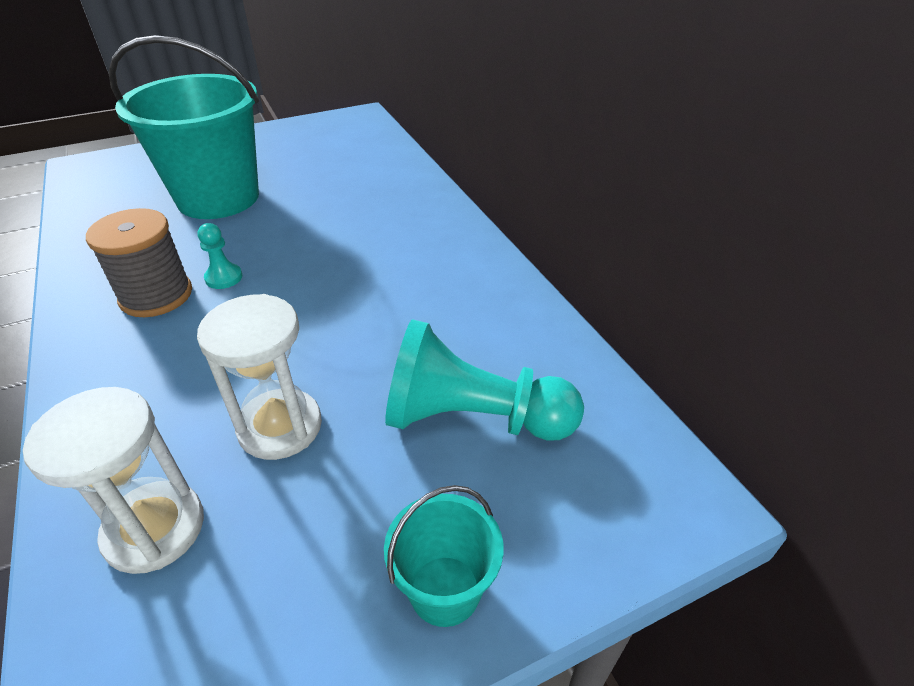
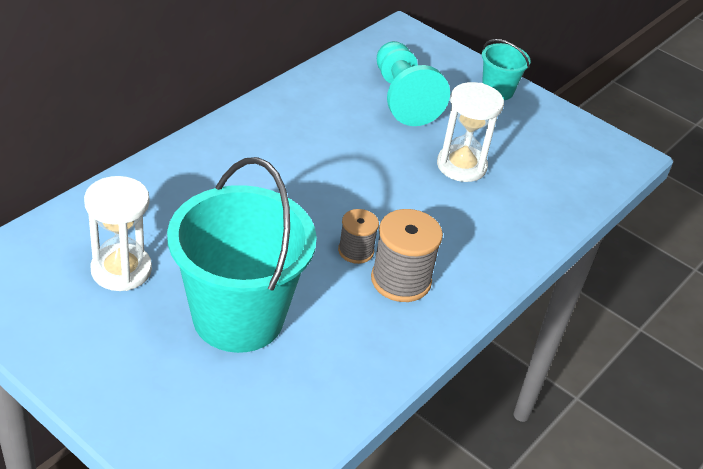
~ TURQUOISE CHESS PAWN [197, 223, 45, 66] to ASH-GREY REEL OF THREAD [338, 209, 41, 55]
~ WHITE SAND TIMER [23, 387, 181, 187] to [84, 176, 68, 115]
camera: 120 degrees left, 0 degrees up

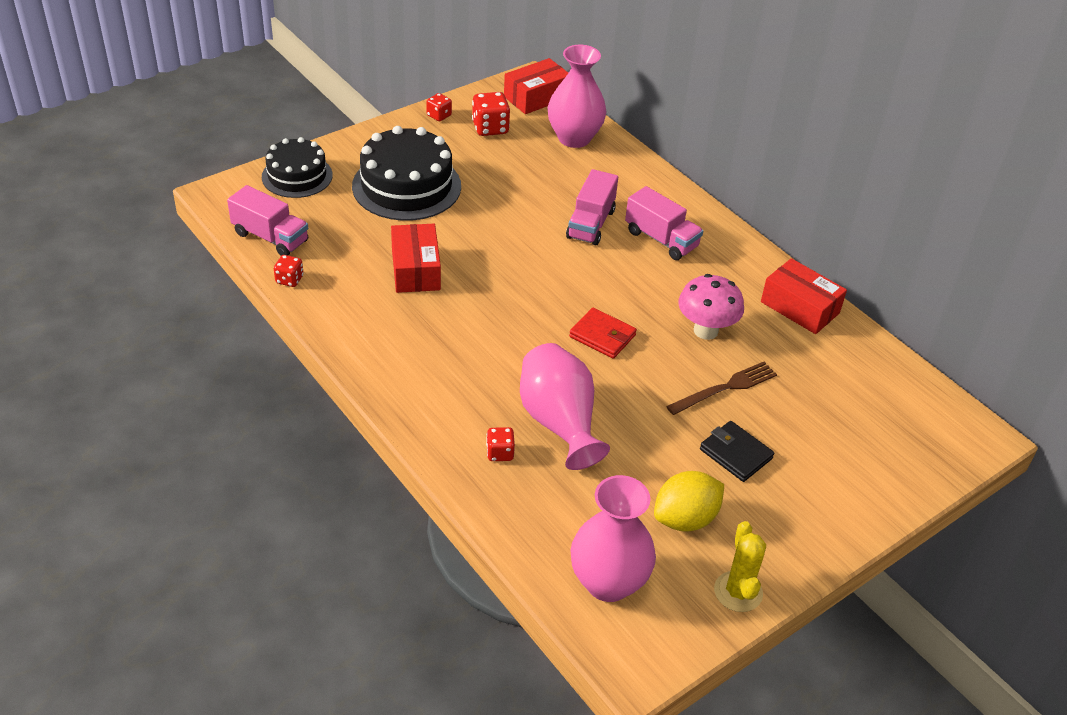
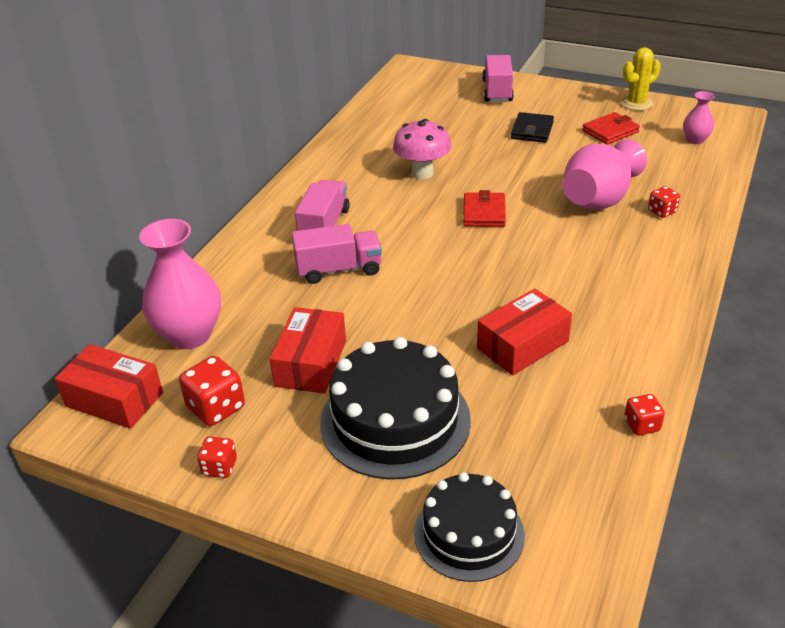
~ ROSY LORRY [227, 185, 81, 71] to [482, 55, 32, 47]
~ CRIMSON PARCEL [761, 258, 86, 76] to [270, 307, 76, 87]
- BROWN FORK [666, 362, 111, 53]
~ GOLDEN LEMON [654, 471, 70, 61] to CRIMSON WALLET [582, 112, 58, 33]
~ ROSY VASE [570, 475, 86, 127] = [683, 91, 31, 53] x0.50
camera: 115 degrees left, 5 degrees down

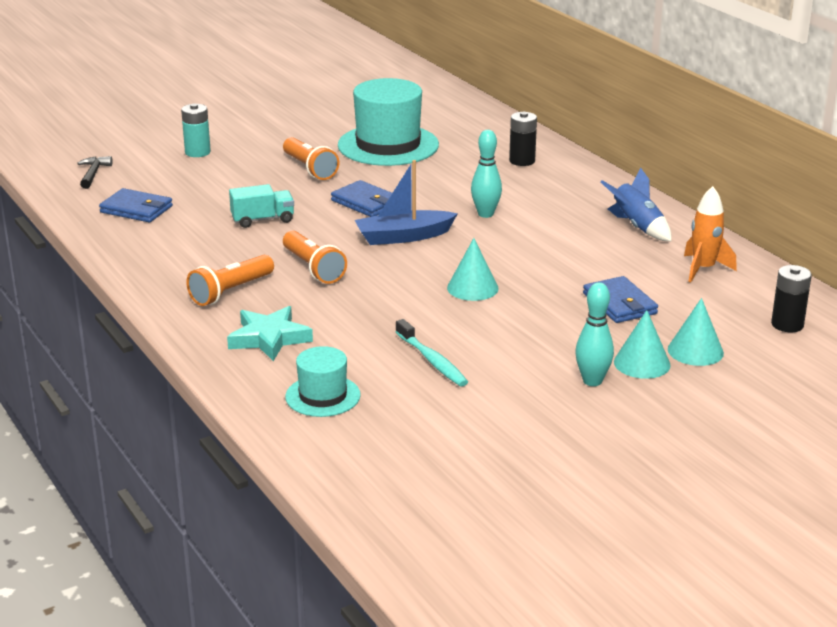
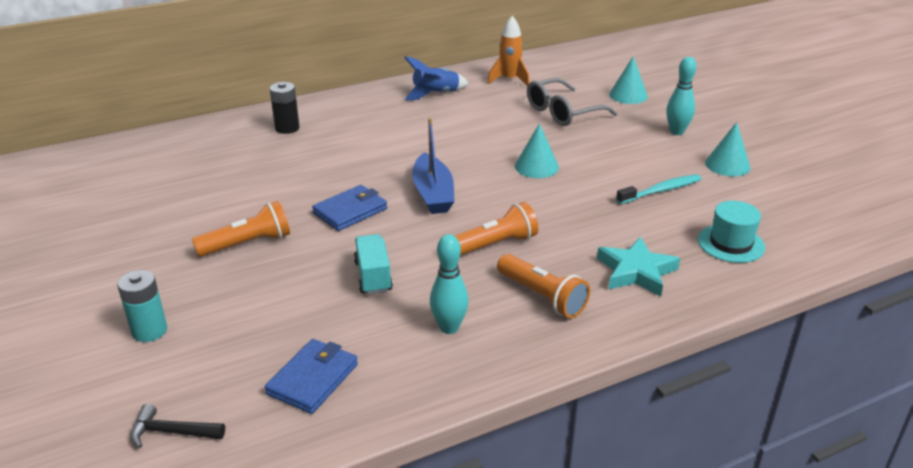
- TURQUOISE TOP HAT [338, 78, 101, 88]
~ TURQUOISE BOWLING PIN [471, 130, 31, 88] to [430, 234, 39, 100]
- JET-BLACK POWER CELL [771, 265, 41, 67]
~ COBALT WALLET [583, 276, 75, 47] to ASH-GREY GLASSES [527, 78, 91, 48]
~ TURQUOISE CONE SHAPE [614, 310, 57, 69] to [705, 122, 45, 55]
camera: 85 degrees left, 5 degrees up

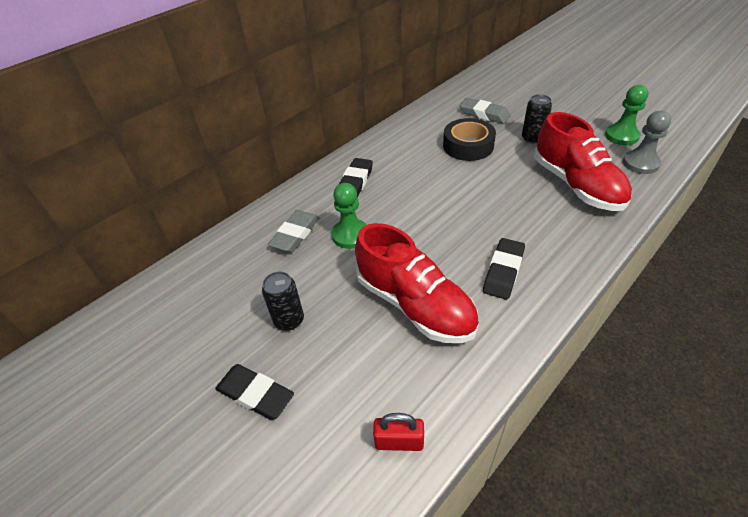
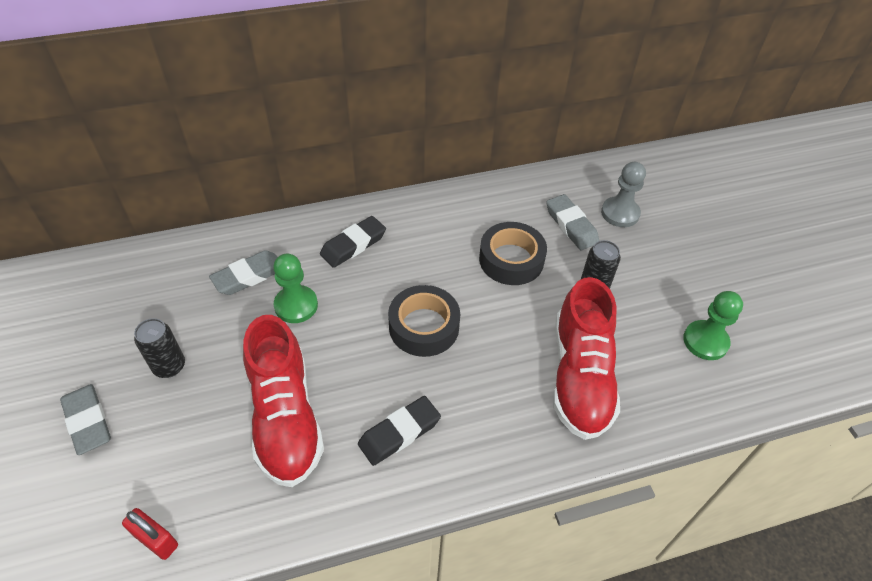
~ ASH-GREY CHESS PAWN [623, 111, 48, 63] to [601, 162, 45, 65]
~ JET-BLACK GUM ERASER [215, 364, 79, 56] to ASH-GREY GUM ERASER [60, 384, 51, 71]
+ JET-BLACK ROLL OF TAPE [388, 285, 72, 72]
camera: 25 degrees right, 5 degrees up

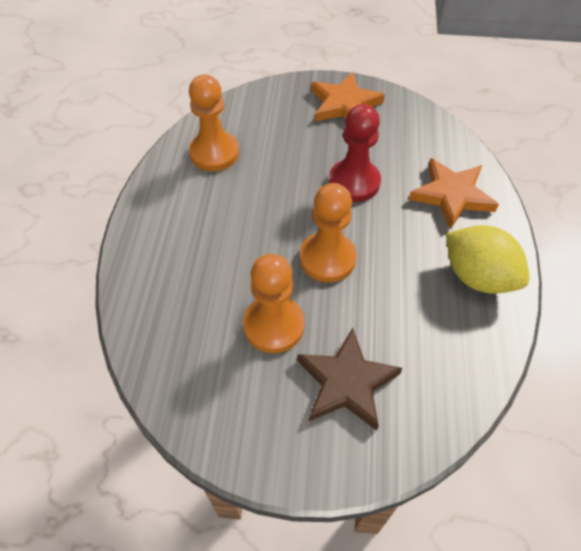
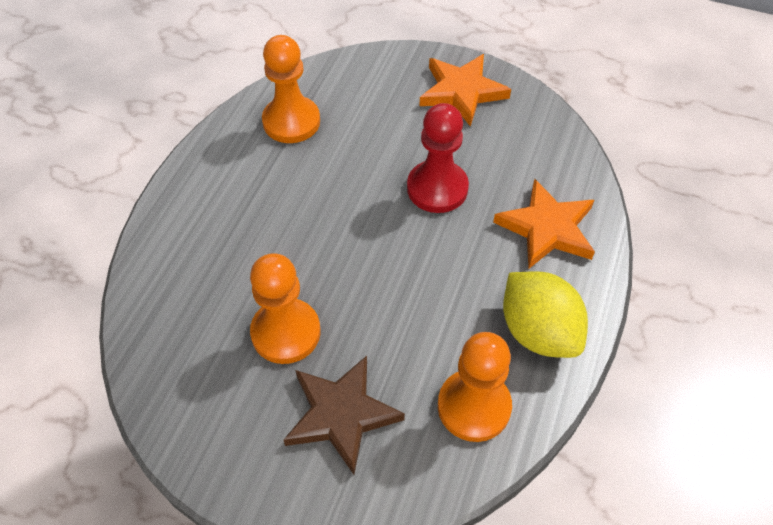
~ BRIGHT ORANGE CHESS PAWN [300, 183, 57, 99] to [438, 332, 74, 110]
camera: 15 degrees right, 0 degrees up

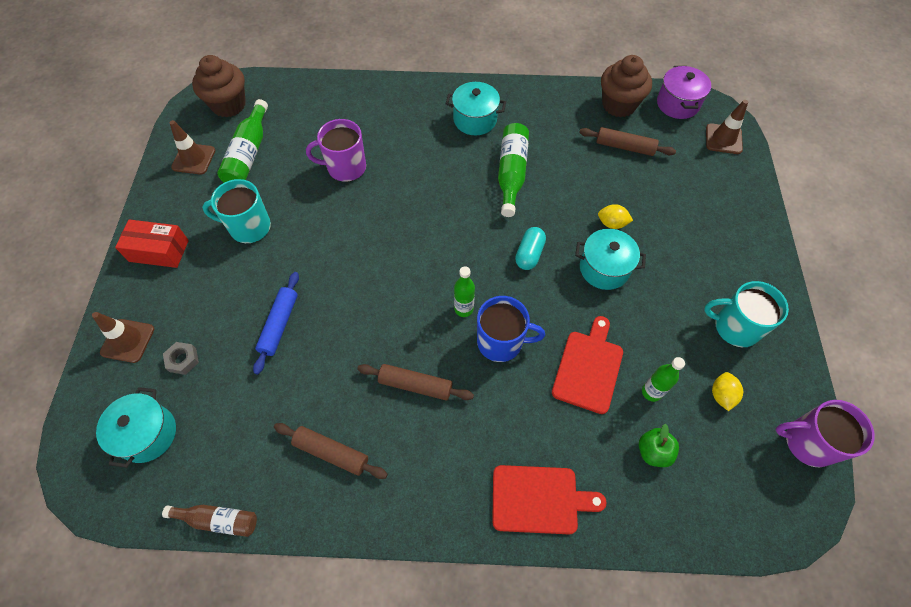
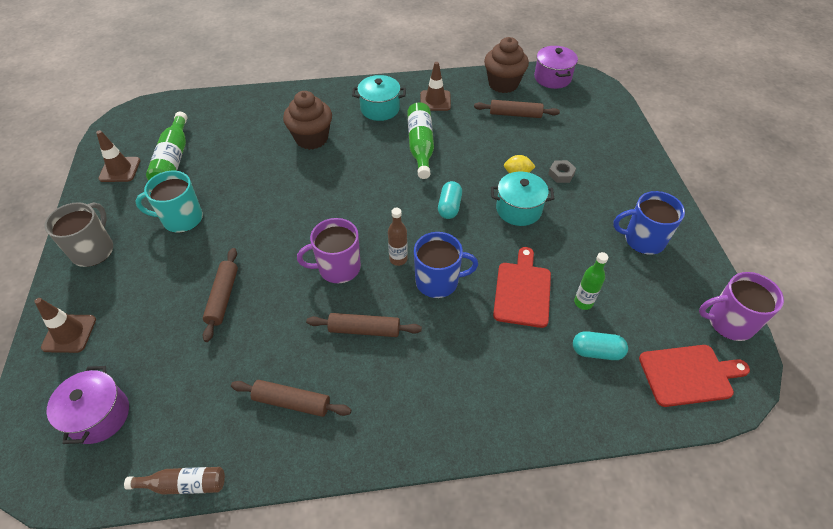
~ BROWN MUFFIN [192, 55, 54, 62] to [283, 91, 49, 59]
~ BROWN TRAFFIC CONE [706, 100, 42, 54] to [420, 62, 31, 49]
~ VIOLET MUG [306, 119, 60, 63] to [297, 218, 64, 65]
~ CRIMSON PARCEL [115, 219, 74, 49] to ASH-GREY MUG [45, 202, 68, 65]
~ LEAF-GREEN DRINK BOTTLE [454, 266, 21, 51] to BROWN DRINK BOTTLE [388, 208, 20, 58]
~ COBALT DOUGH ROLLER [253, 272, 46, 103] to BROWN DOUGH ROLLER [203, 248, 35, 94]
~ TURQUOISE MUG [704, 281, 85, 66] to COBALT MUG [613, 191, 72, 64]
~ ASH-GREY HEX NUT [163, 342, 36, 33] to [548, 160, 28, 23]
- GOLDEN LEMON [712, 372, 31, 39]
~ TURQUOISE POT [96, 387, 80, 81] to VIOLET POT [47, 366, 82, 78]
~ LEAF-GREEN APPLE FRUIT [639, 424, 40, 43] to TURQUOISE PILL SHAPE [573, 331, 55, 29]
~ CRIMSON CHOPPING BOARD [492, 465, 115, 69] to [639, 345, 111, 62]
camera: 10 degrees left, 10 degrees down

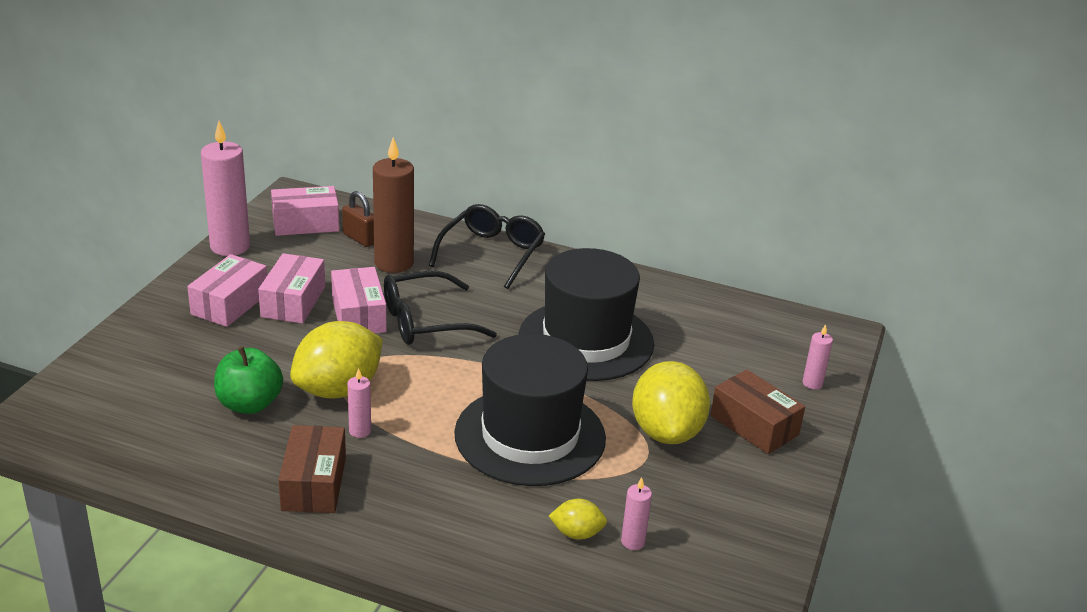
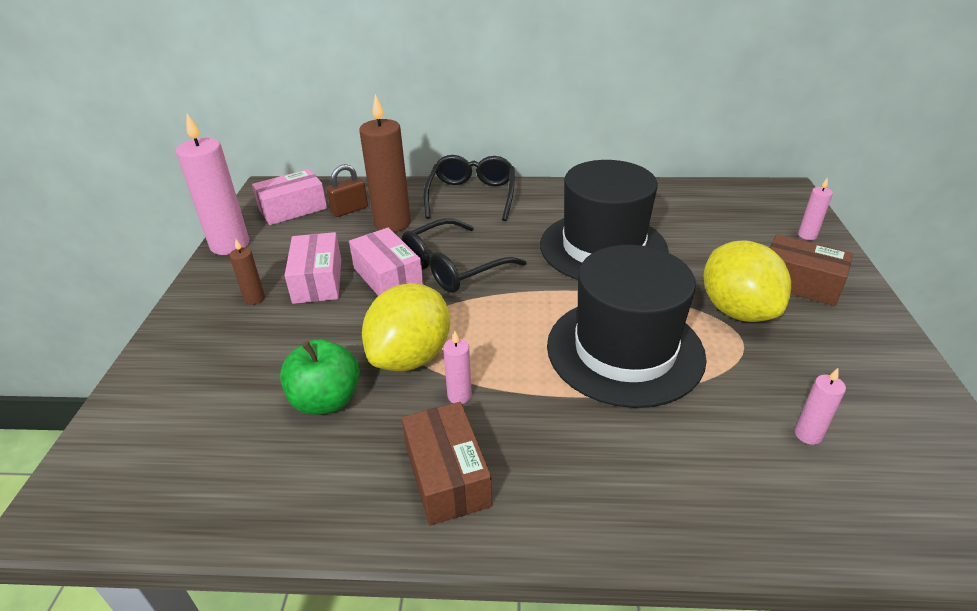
~ BROWN LOCK [342, 191, 32, 56] = [326, 164, 42, 53] 60 degrees counterclockwise
~ ROSY PARCEL [187, 254, 80, 73] to BROWN WAX CANDLE [229, 239, 36, 66]
- GOLDEN LEMON [549, 499, 58, 41]
camera: 15 degrees left, 5 degrees up

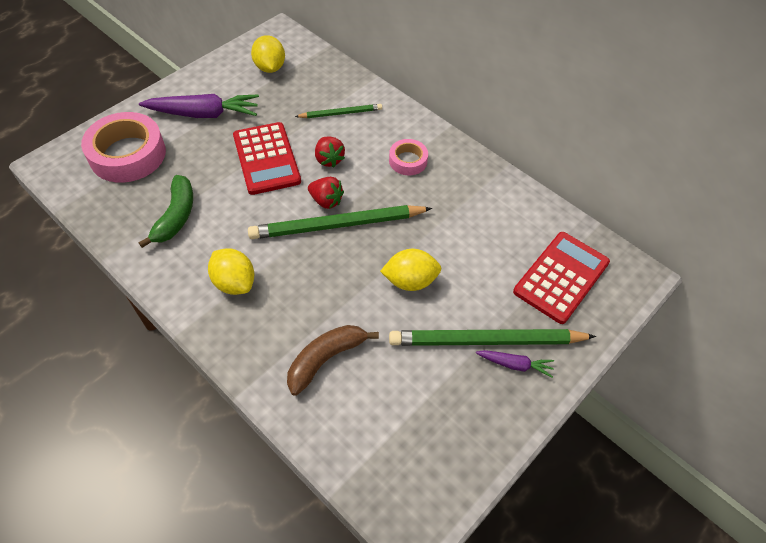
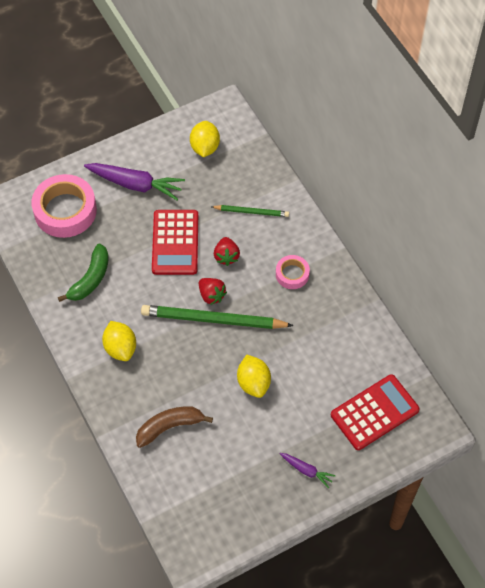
~ GOLDEN LEMON [380, 249, 62, 42] = [237, 355, 34, 43] 60 degrees clockwise
- LEAF-GREEN LEAD PENCIL [389, 329, 207, 17]
camera: 20 degrees right, 5 degrees up

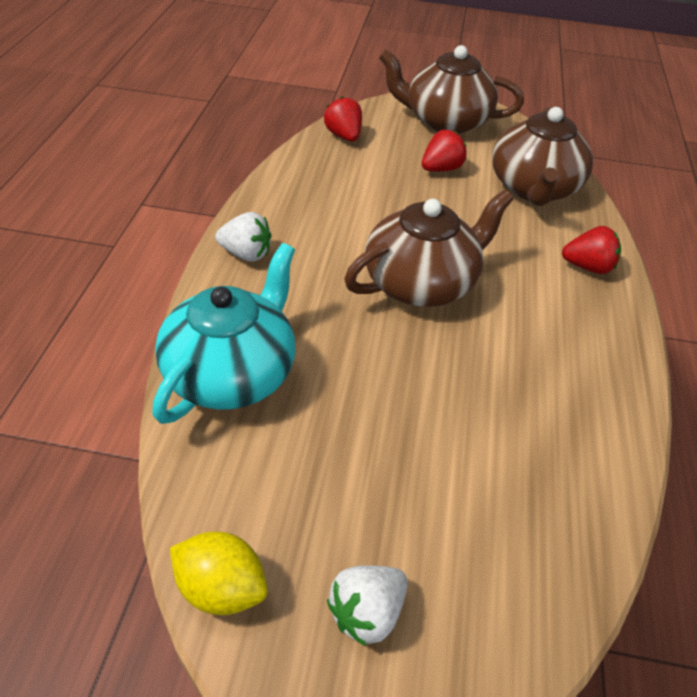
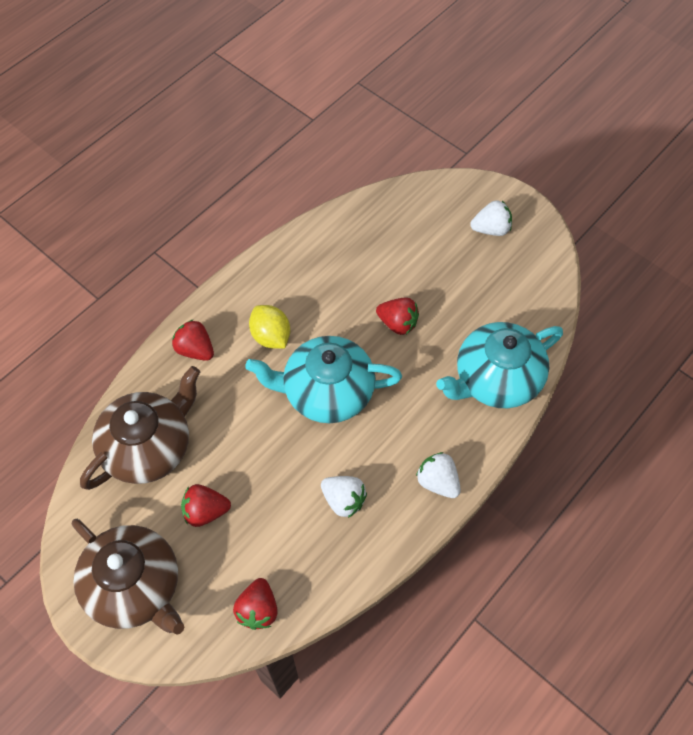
~ BROWN TEA POT [344, 189, 170, 118] to TURQUOISE TEA POT [245, 336, 157, 87]
~ GOLDEN LEMON [170, 532, 98, 83] to [249, 305, 41, 44]
+ CRIMSON BERRY [376, 297, 43, 38]
+ WHITE BERRY [321, 476, 46, 42]
camera: 145 degrees left, 15 degrees up

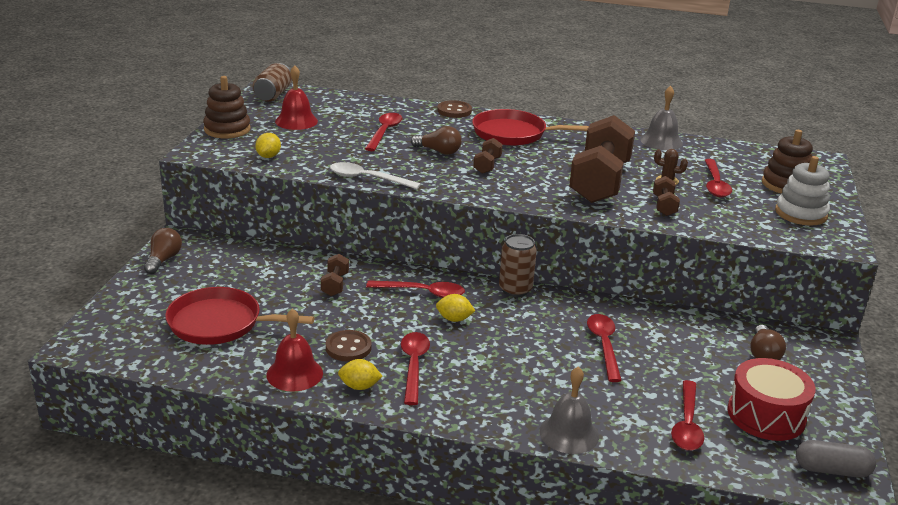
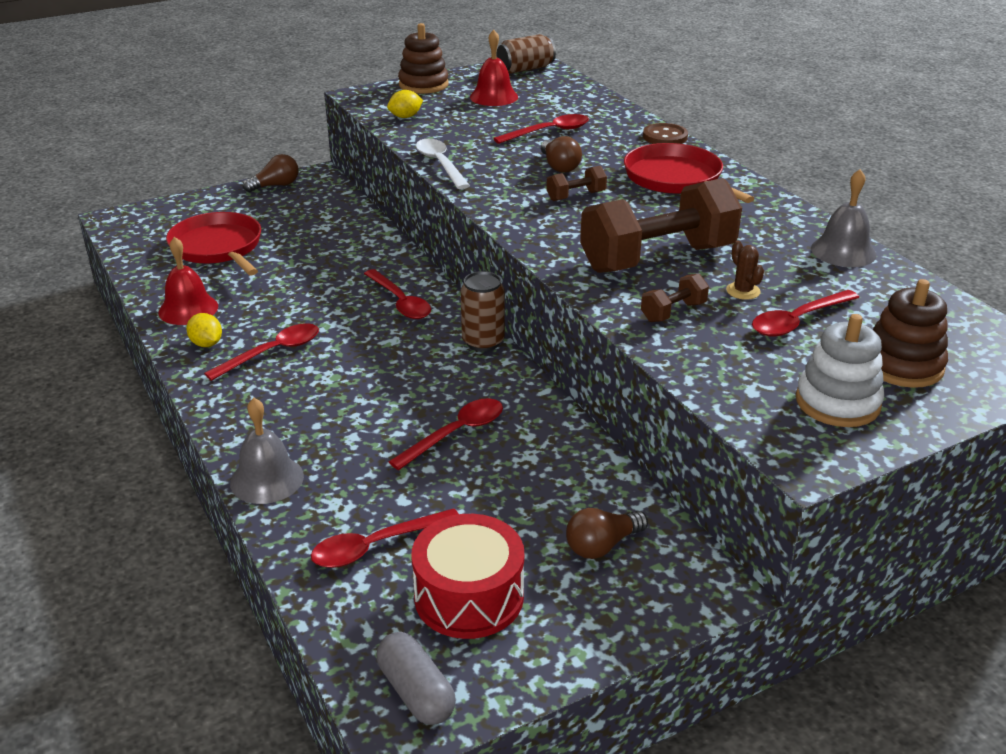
- BROWN DUMBBELL [321, 254, 28, 42]
- GOLDEN LEMON [436, 294, 39, 28]
- BROWN BUTTON [326, 330, 46, 32]
camera: 50 degrees right, 5 degrees up

